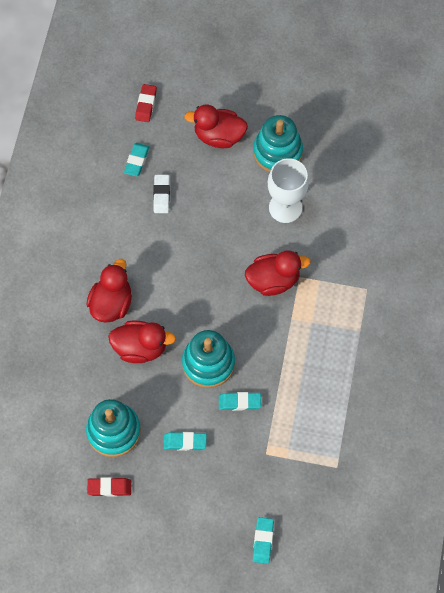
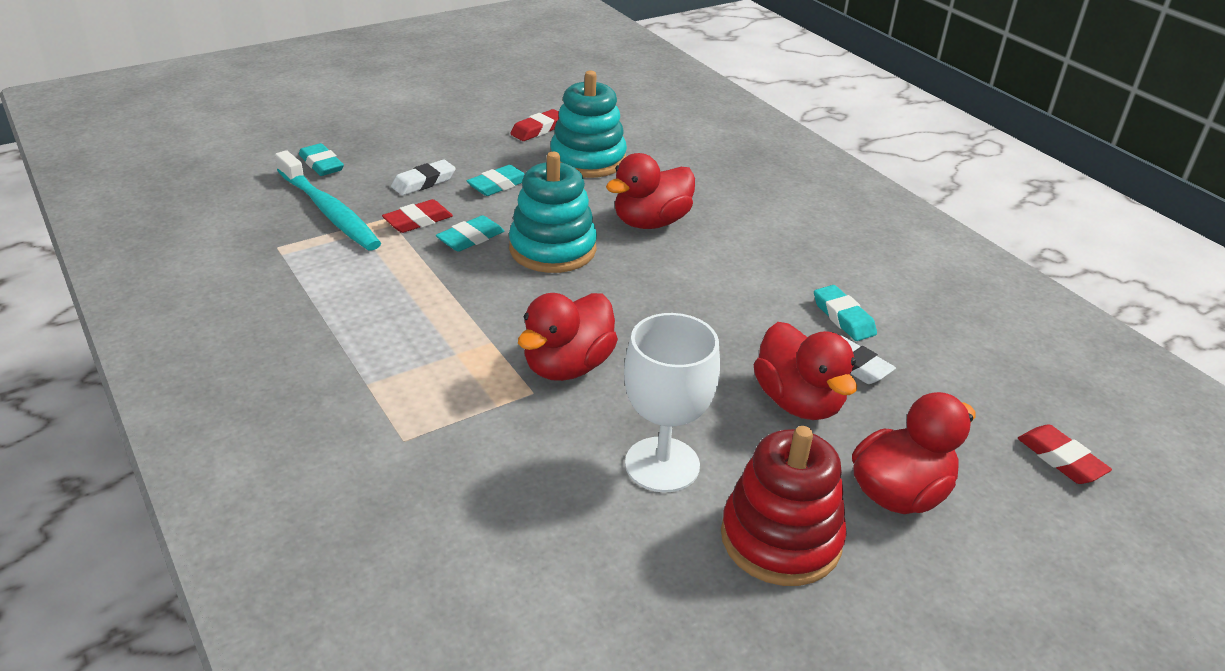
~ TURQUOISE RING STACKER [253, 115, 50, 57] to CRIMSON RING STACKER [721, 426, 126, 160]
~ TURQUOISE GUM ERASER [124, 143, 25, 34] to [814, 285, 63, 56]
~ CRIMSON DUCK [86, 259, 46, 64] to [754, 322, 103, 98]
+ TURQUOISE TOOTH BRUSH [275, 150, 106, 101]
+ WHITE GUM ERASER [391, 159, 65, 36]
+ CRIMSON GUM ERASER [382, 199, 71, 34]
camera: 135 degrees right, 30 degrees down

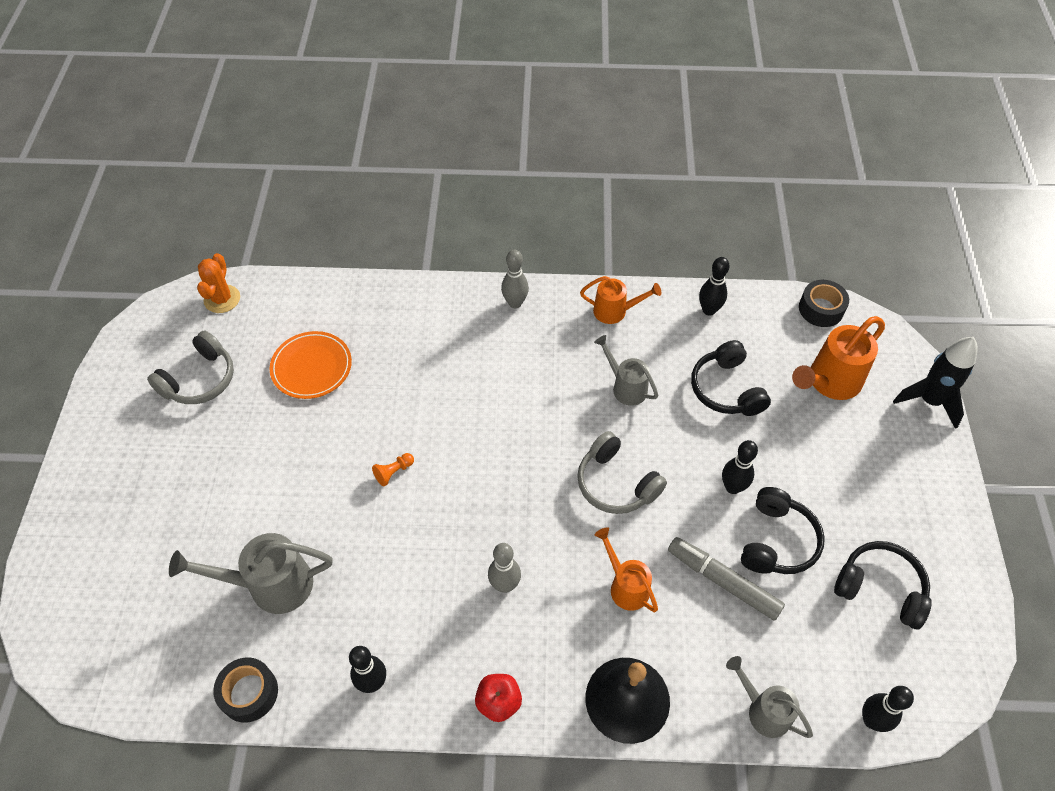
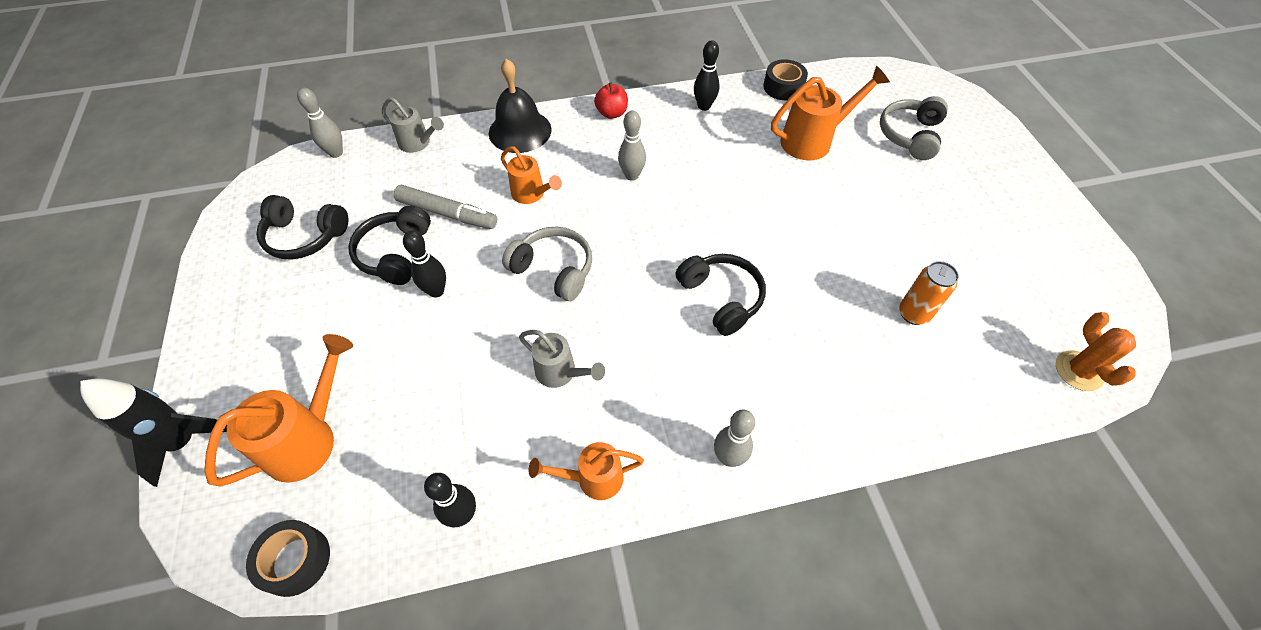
~ ASH-GREY HEADSET [147, 331, 87, 73] to [880, 96, 68, 64]
~ BRIGHT ORANGE FLAT DISH [269, 331, 83, 68] to BRIGHT ORANGE SODA CAN [899, 261, 60, 64]
~ JET-BLACK HEADSET [691, 340, 80, 76] to [675, 254, 91, 82]
- BRIGHT ORANGE CHESS PAWN [372, 453, 42, 34]
~ ASH-GREY SPRINKLING CAN [169, 533, 164, 81] to BRIGHT ORANGE SPRINKLING CAN [771, 66, 119, 94]
~ JET-BLACK BOWLING PIN [862, 686, 52, 46] to ASH-GREY BOWLING PIN [297, 87, 46, 71]
camera: 165 degrees right, 0 degrees up

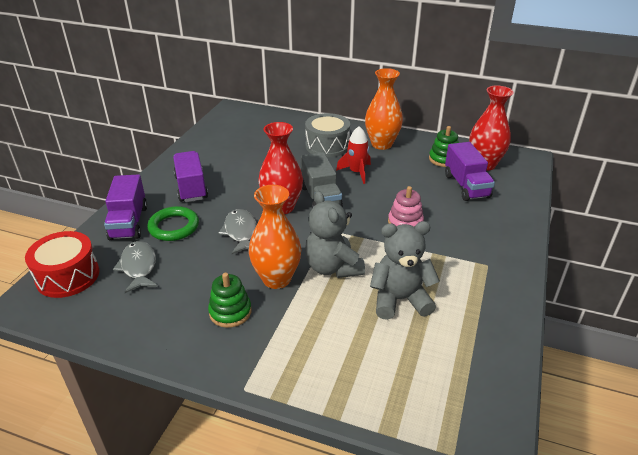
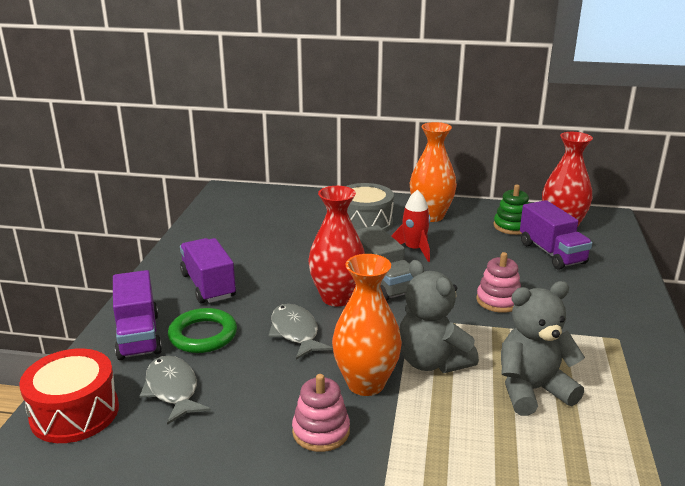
~ LEAF-GREEN RING STACKER [208, 273, 44, 55] to ROSY RING STACKER [292, 374, 58, 78]
camera: 10 degrees left, 10 degrees down

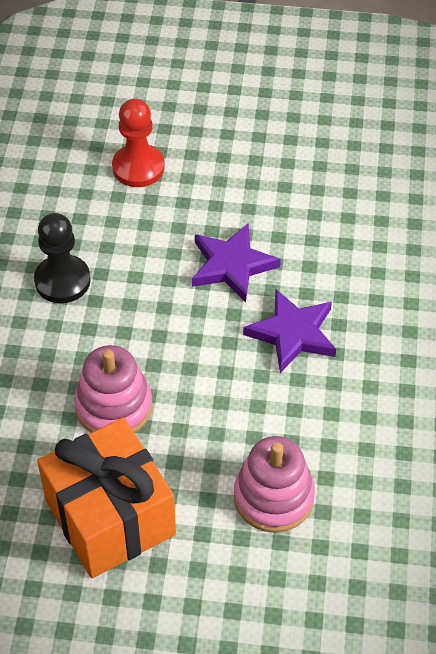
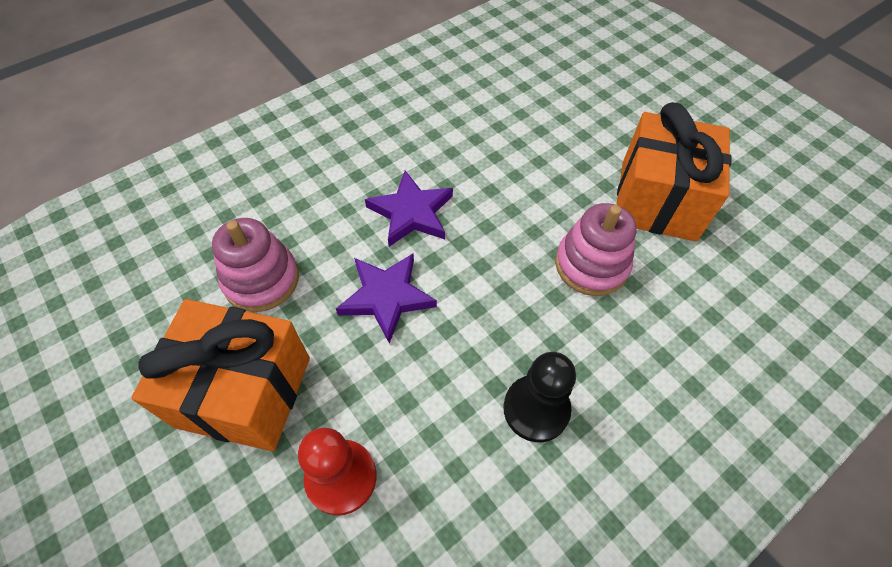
~ ROSY RING STACKER [234, 436, 81, 97] to [212, 218, 87, 94]
+ BRIGHT ORANGE PRESENT [131, 299, 179, 152]
camera: 135 degrees left, 5 degrees up

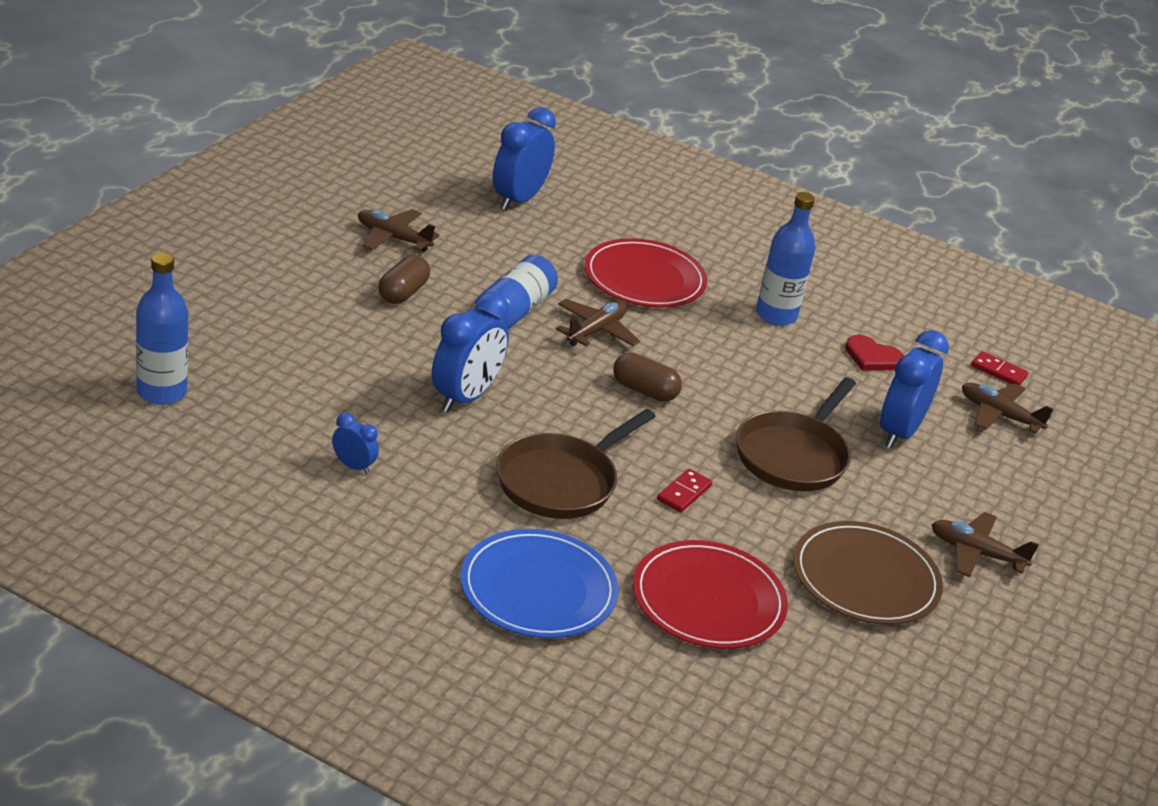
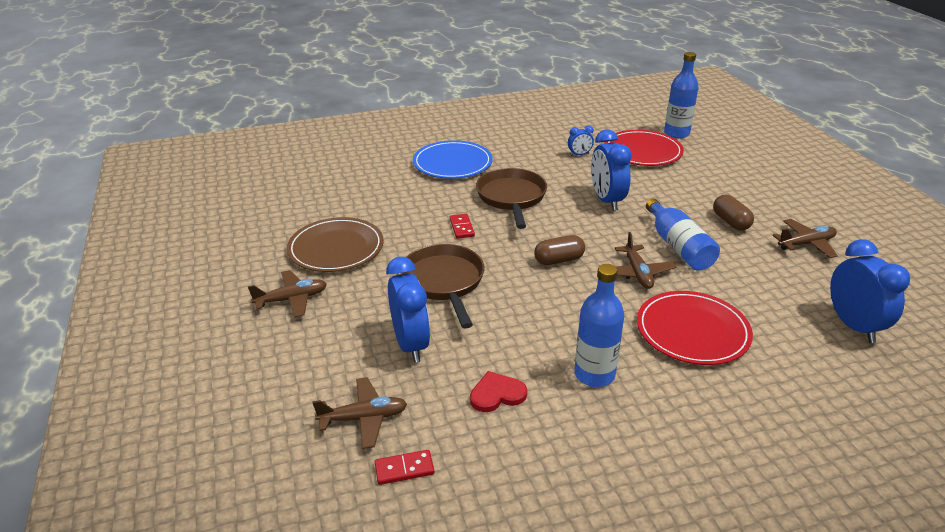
~ CRIMSON FLAT DISH [633, 540, 155, 109] to [604, 130, 80, 36]
camera: 140 degrees right, 0 degrees up

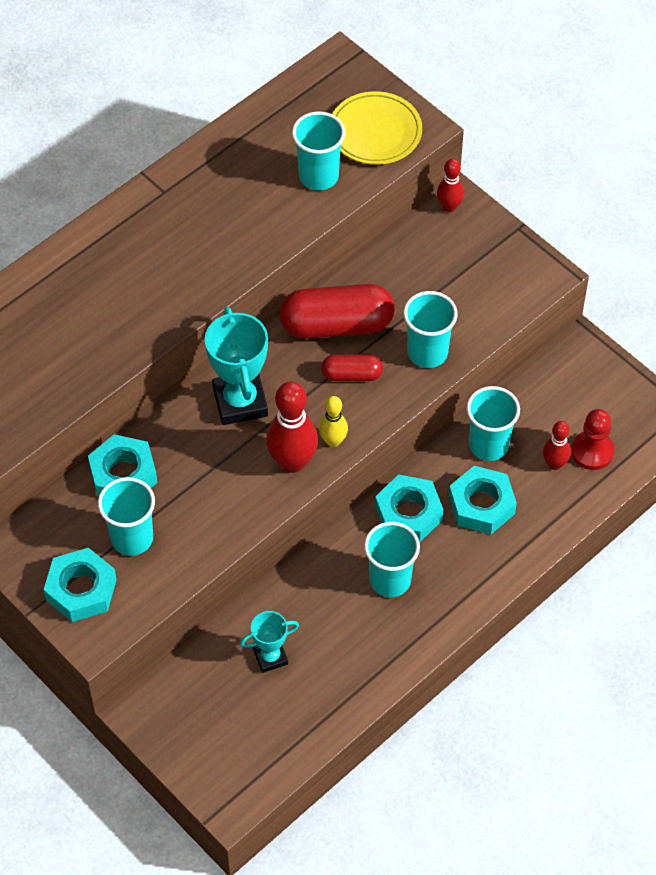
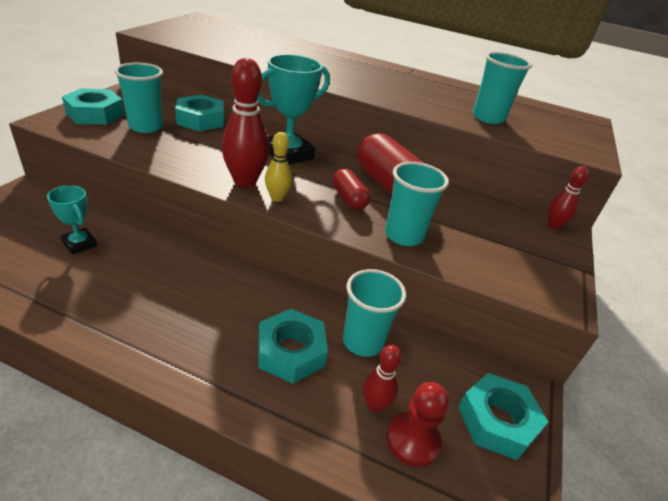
- GOLDEN FLAT DISH [332, 91, 90, 74]
~ TURQUOISE HEX NUT [375, 474, 69, 68] to [458, 373, 90, 87]
- TURQUOISE BEAKER [364, 522, 56, 75]
camera: 60 degrees right, 20 degrees down

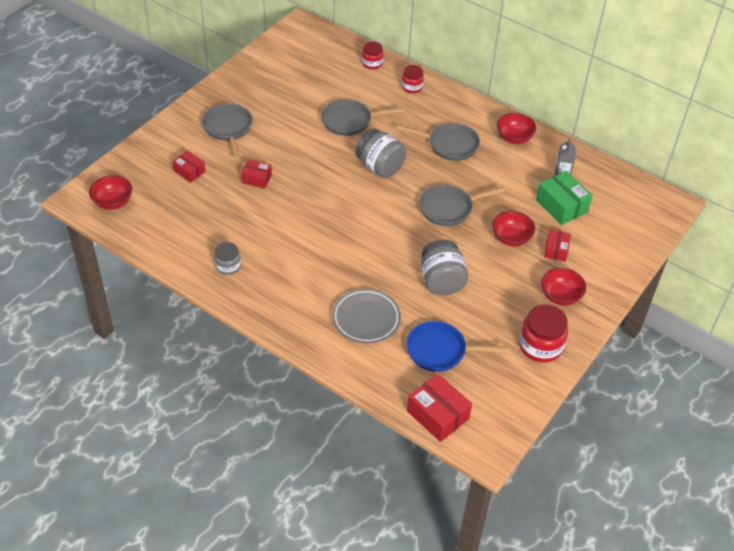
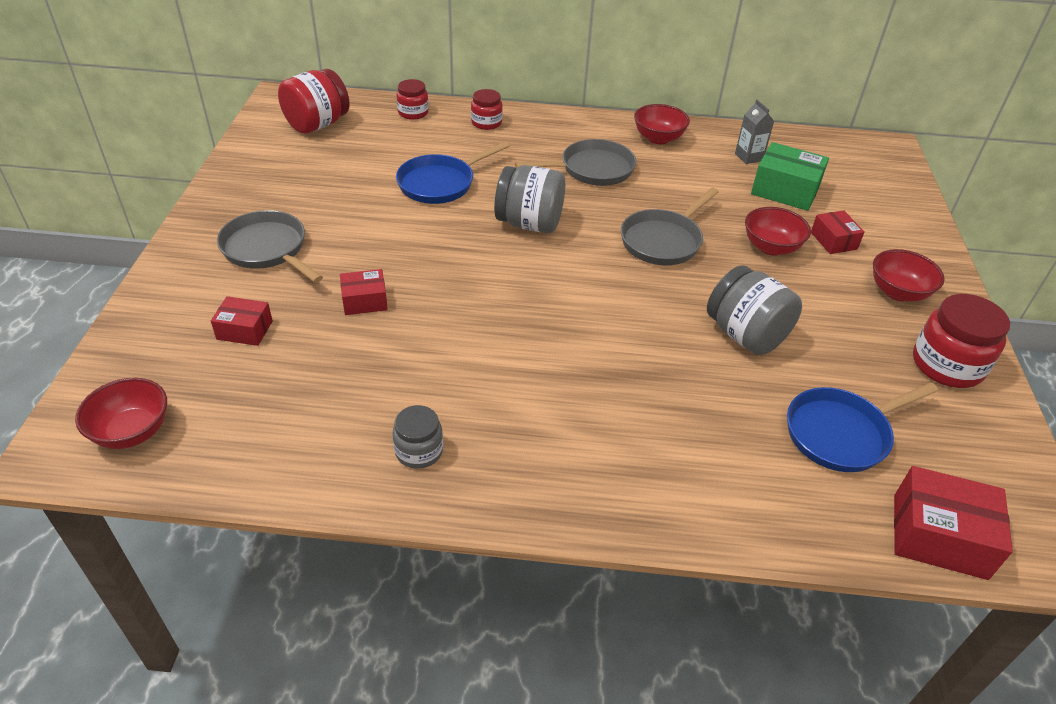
~ ASH-GREY FRYING PAN [321, 99, 84, 37] to COBALT FRYING PAN [396, 141, 113, 63]
- ASH-GREY FLAT DISH [332, 289, 69, 55]
+ CRIMSON JAM JAR [278, 69, 72, 65]
camera: 30 degrees left, 5 degrees down

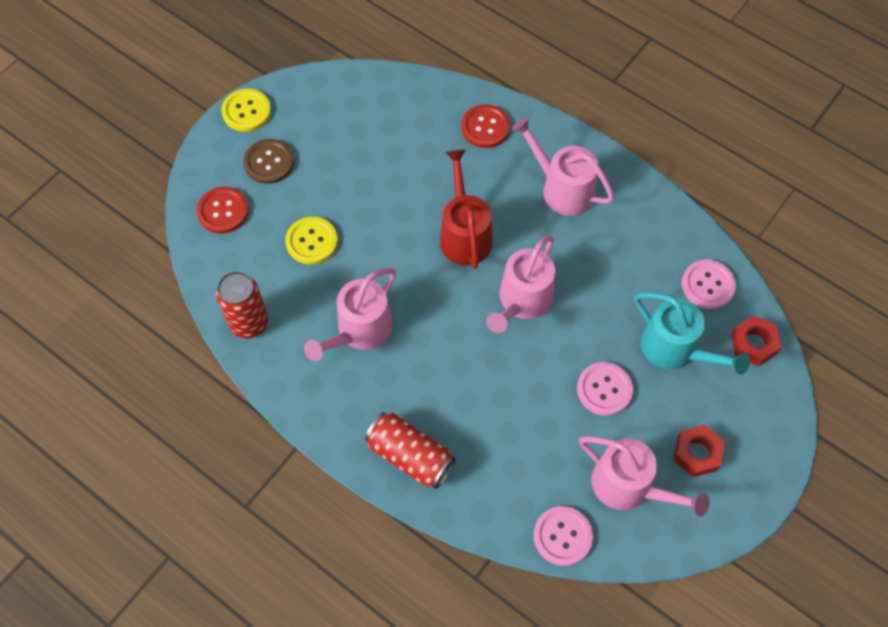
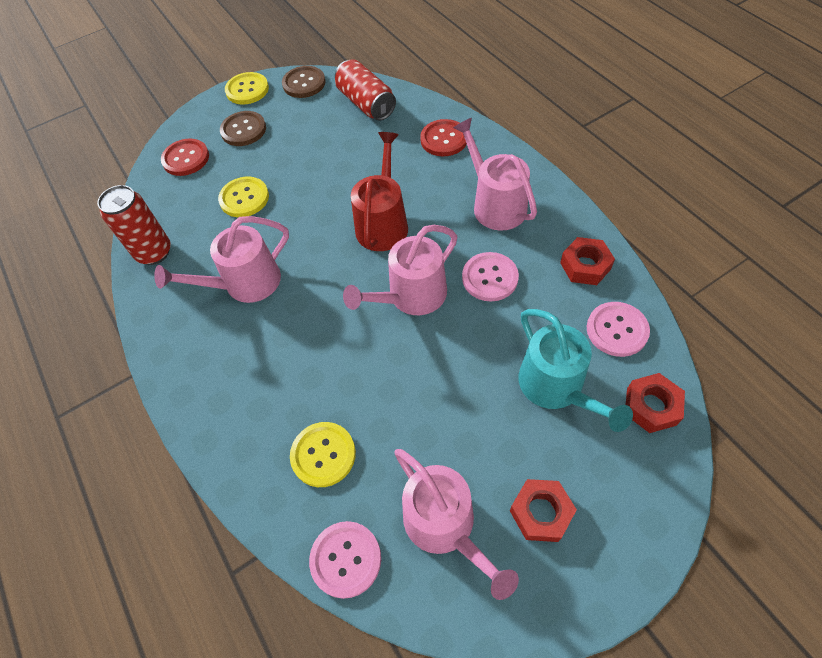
~ ROSY BUTTON [577, 362, 56, 54] to [462, 252, 57, 50]
~ CRIMSON SODA CAN [365, 412, 91, 77] to [335, 59, 61, 62]
+ BROWN BUTTON [282, 66, 44, 32]
+ CRIMSON HEX NUT [560, 237, 55, 48]
+ GOLDEN BUTTON [290, 422, 66, 65]
camera: 25 degrees right, 5 degrees down

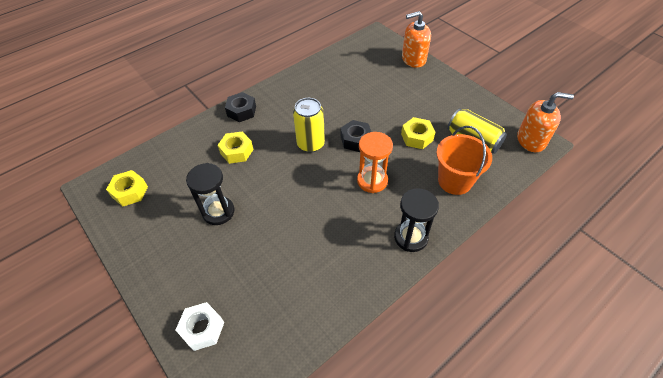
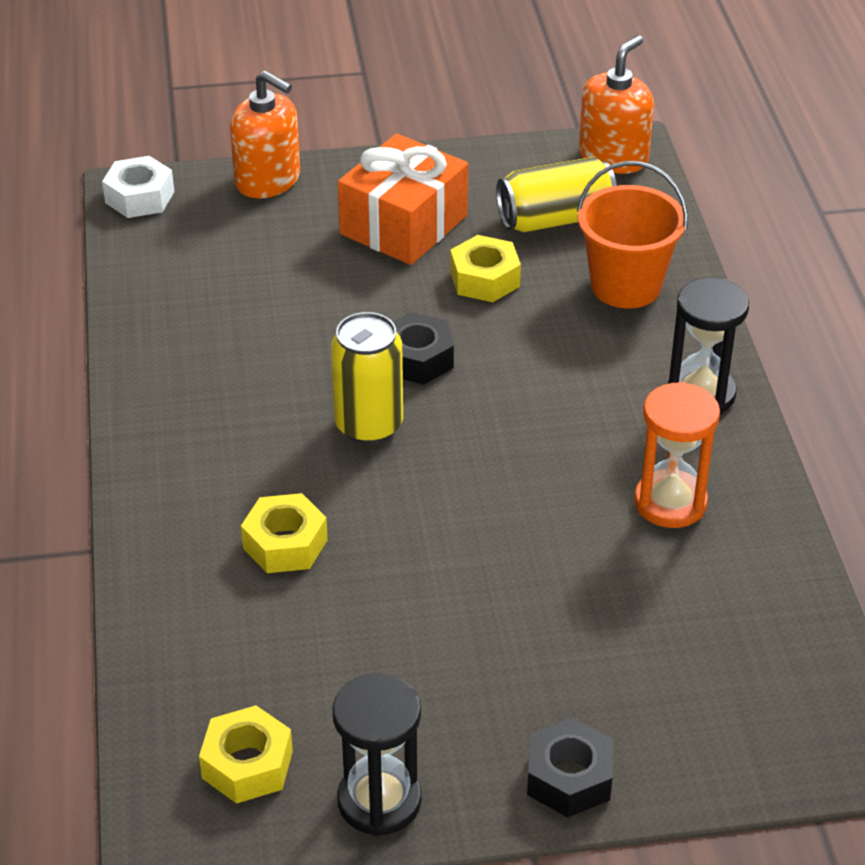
~ BRIGHT ORANGE SOAP DISPENSER [402, 11, 29, 57] = [230, 70, 70, 128] 75 degrees counterclockwise
~ JET-BLACK HEX NUT [225, 92, 31, 30] to [527, 718, 86, 99]
~ BRIGHT ORANGE SAND TIMER [357, 132, 36, 61] to [634, 382, 86, 146]
~ JET-BLACK SAND TIMER [186, 163, 48, 62] to [332, 673, 90, 163]
~ WHITE HEX NUT [176, 302, 48, 49] to [102, 156, 72, 62]
+ BRIGHT ORANGE PRESENT [338, 133, 130, 132]
camera: 60 degrees left, 10 degrees down

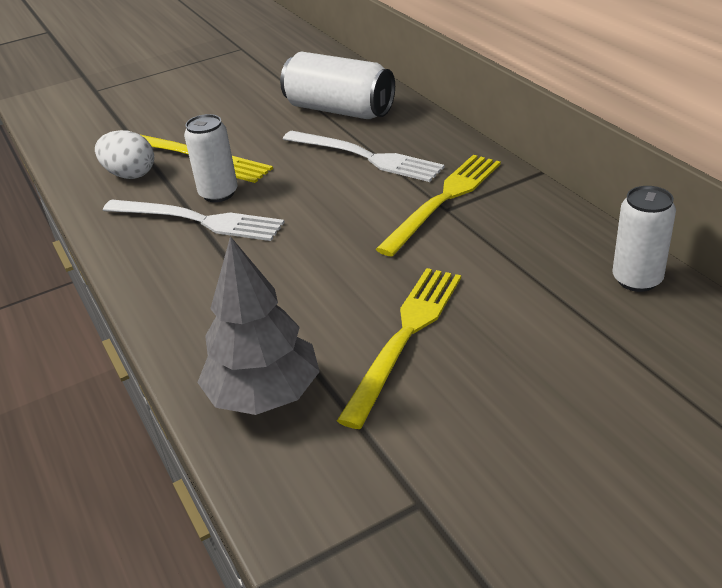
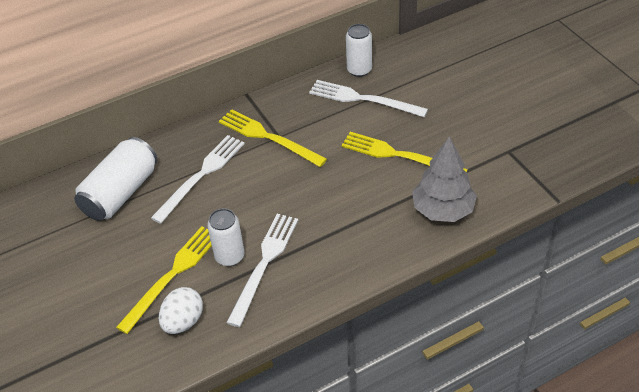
+ WHITE FORK [309, 80, 119, 37]
camera: 90 degrees left, 10 degrees up

